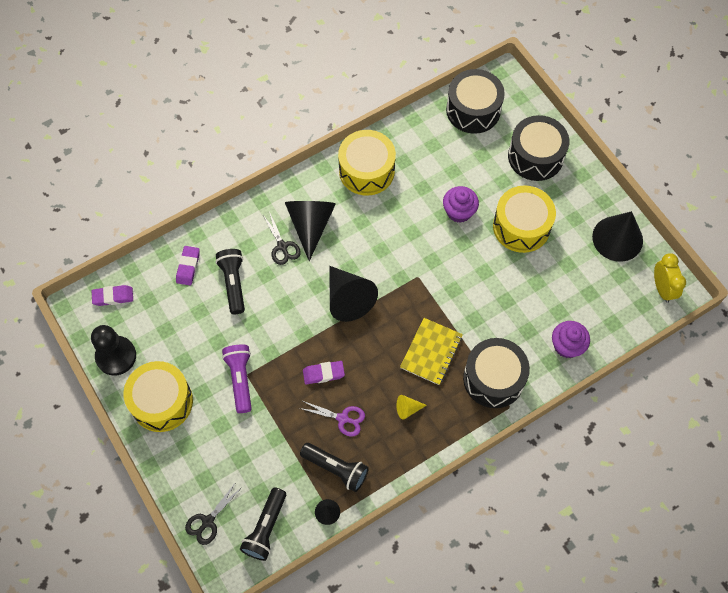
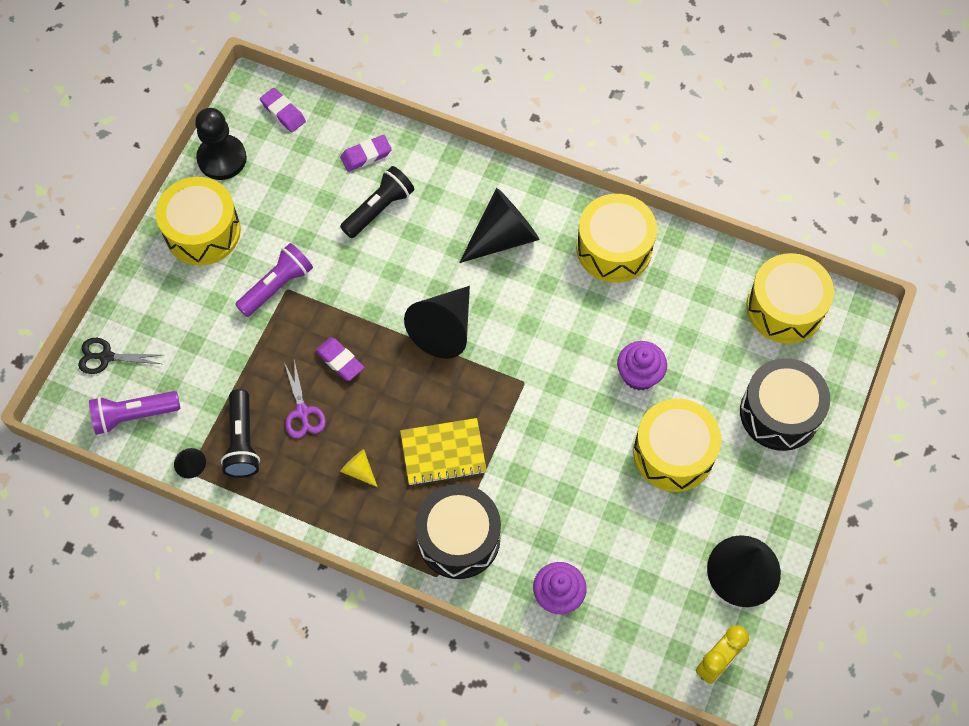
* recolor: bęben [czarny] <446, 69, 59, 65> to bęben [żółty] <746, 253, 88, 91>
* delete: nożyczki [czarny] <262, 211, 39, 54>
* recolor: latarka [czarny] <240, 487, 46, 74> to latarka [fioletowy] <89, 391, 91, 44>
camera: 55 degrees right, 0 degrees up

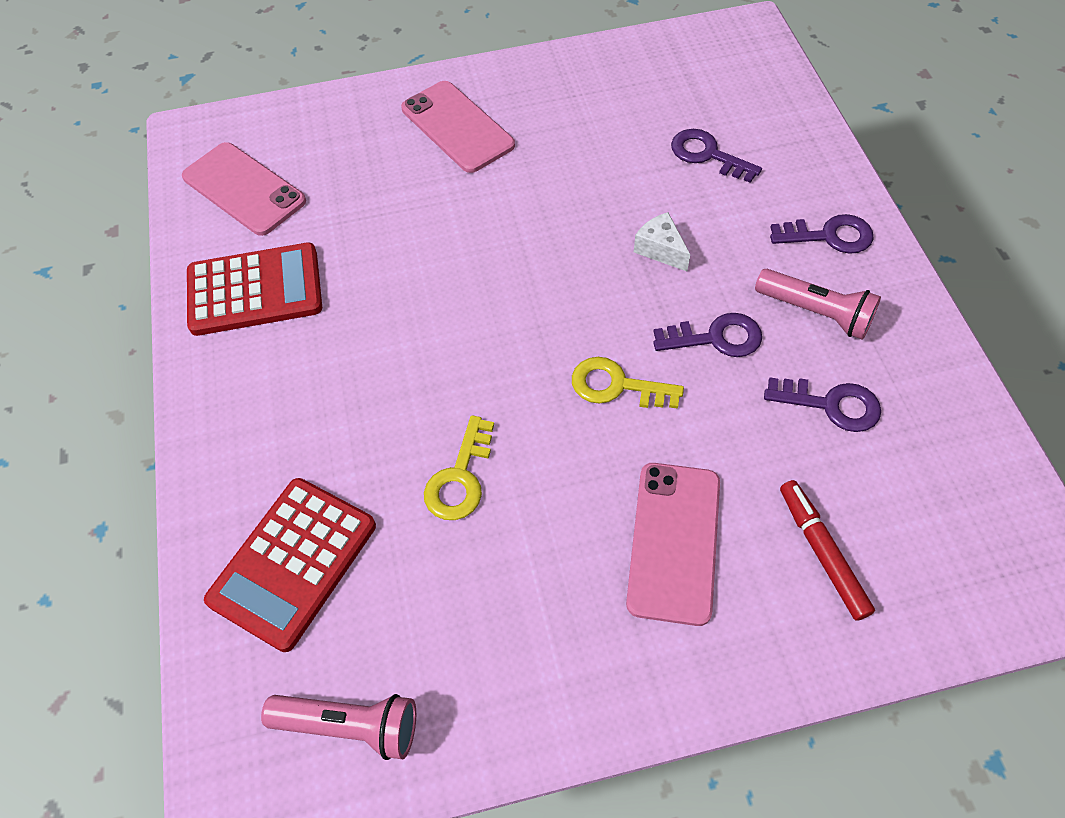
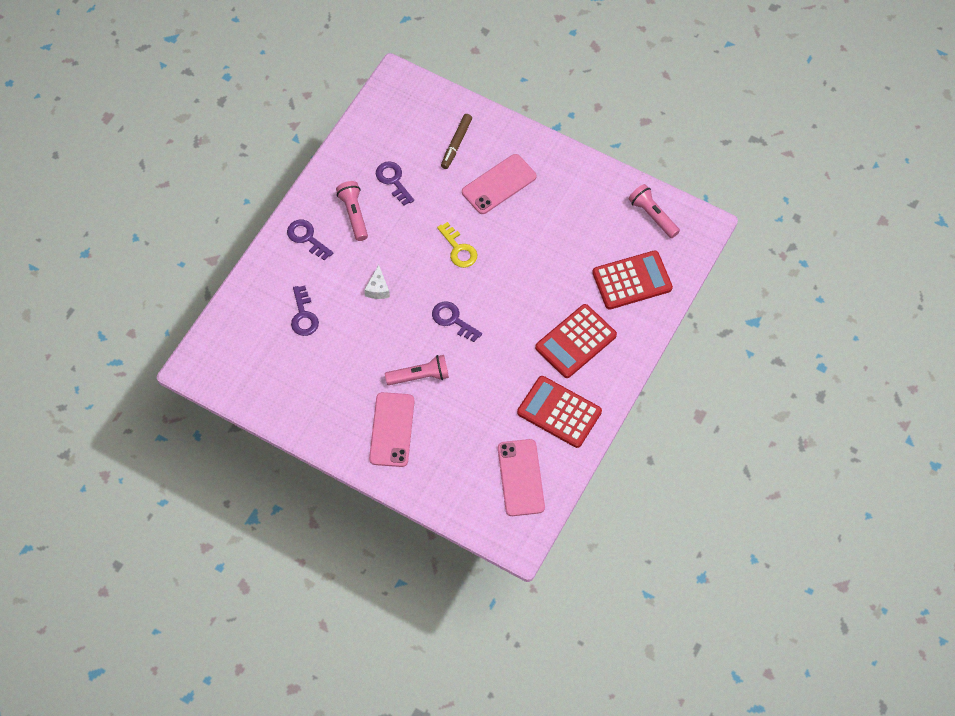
* move: klucz [fioletowy] <654, 313, 108, 44> to <432, 301, 50, 41>
* delete: klucz [żółty] <424, 415, 70, 105>
* recolor: flamaster [czerwony] <780, 480, 95, 141> to flamaster [brązowy] <441, 114, 31, 55>
* insert: kalkulator [czerwony] <535, 304, 82, 74>
* insert: latarka [różowy] <385, 355, 64, 30>
camera: 140 degrees left, 5 degrees up

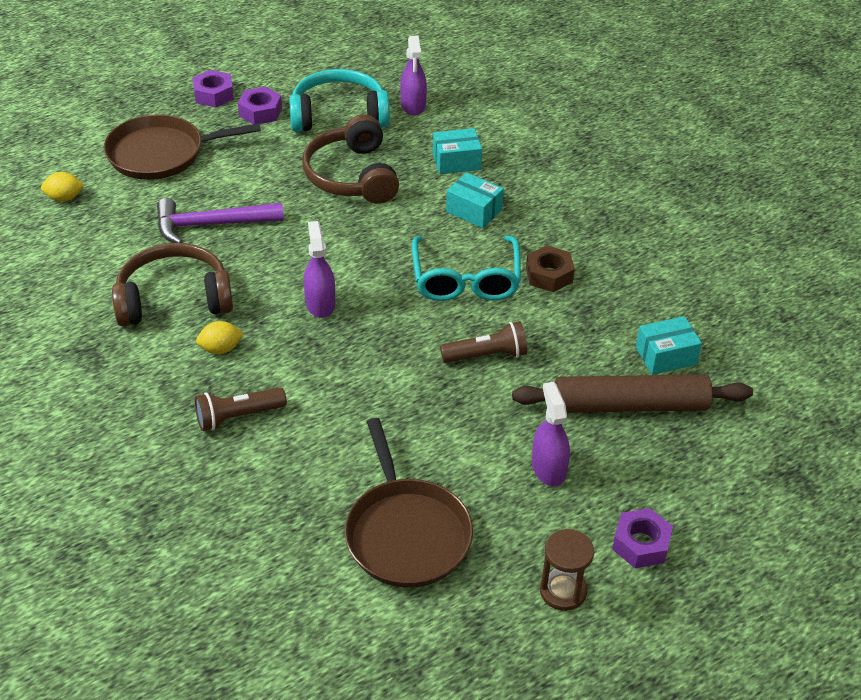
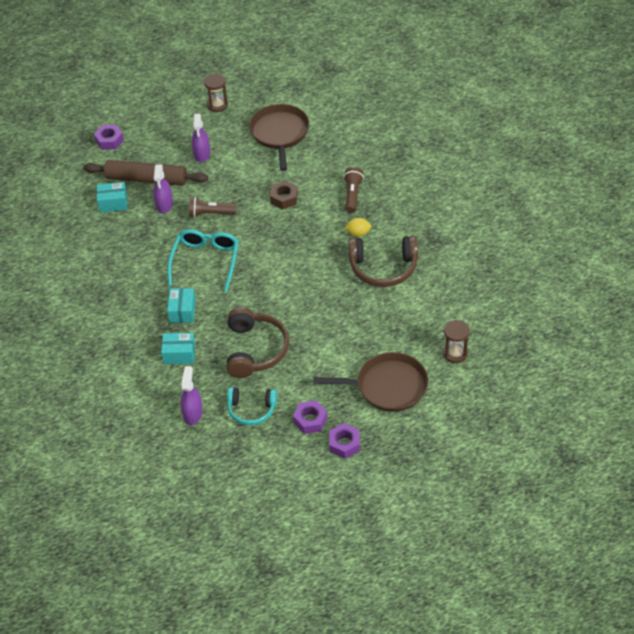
* resize: słuchawki [turkusowy] <289, 69, 101, 63> = <227, 387, 50, 38> x0.66
* replace: cytryna [żółty] <41, 172, 43, 29> to klepsydra [brązowy] <443, 320, 27, 43>
* rotate: pudełko [turkusowy] <446, 172, 58, 56> = <167, 288, 29, 35> 45 degrees clockwise
* delete: młotek [fioletowy] <157, 198, 127, 45>
* move: spryskiwacz [fioletowy] <304, 221, 31, 97> to <153, 165, 20, 48>
* move: nakrętka [brązowy] <526, 245, 49, 47> to <270, 180, 28, 29>
* rotate: latarka [brązowy] <195, 387, 92, 44> = <343, 167, 21, 46> 75 degrees counterclockwise
* move: nakrętka [fioletowy] <612, 508, 61, 60> to <94, 125, 30, 25>
camera: 165 degrees left, 5 degrees up

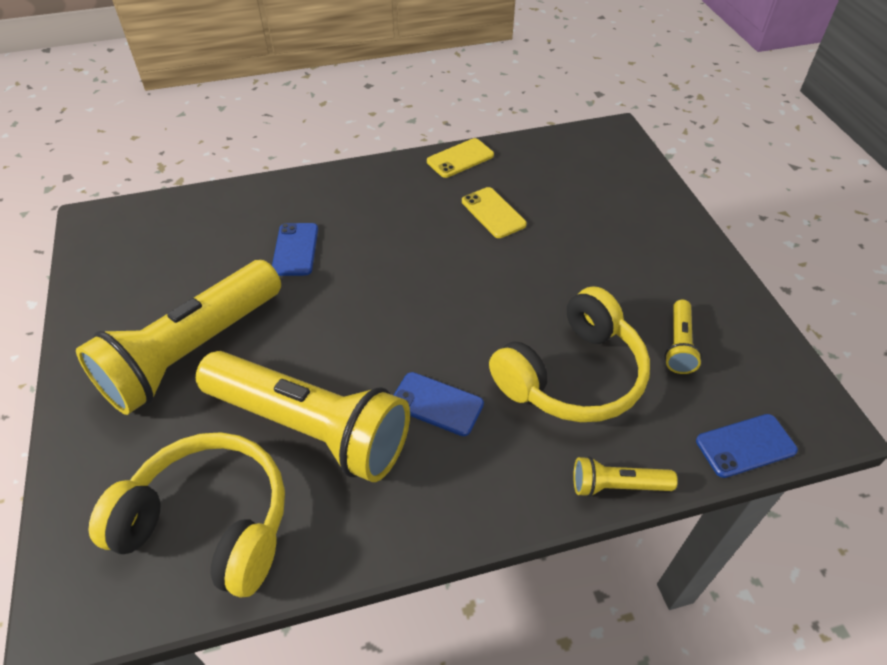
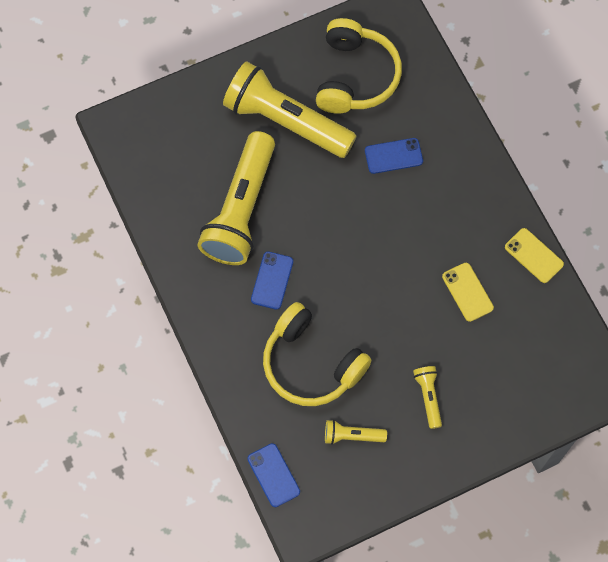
* rotate: telefon [żółty] <462, 187, 65, 51> = <442, 263, 52, 59> 75 degrees counterclockwise
* move: słuchawki [żółty] <89, 432, 196, 166> to <316, 18, 86, 96>
* move: latarka [żółty] <573, 456, 105, 41> to <413, 366, 29, 63>
camera: 80 degrees right, 20 degrees up

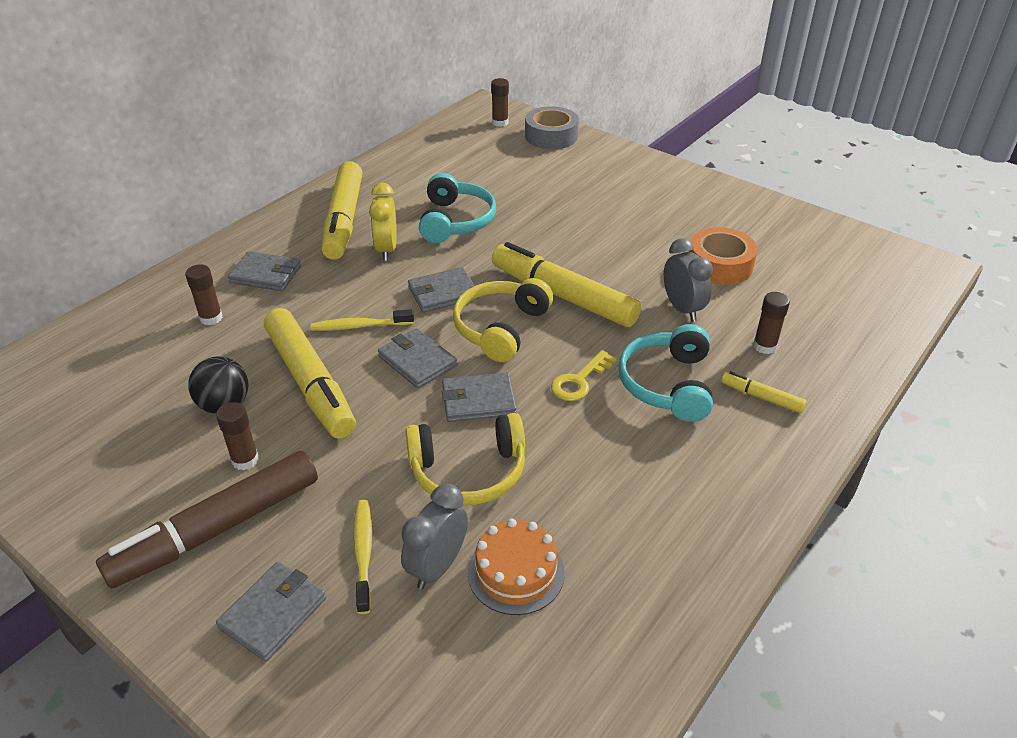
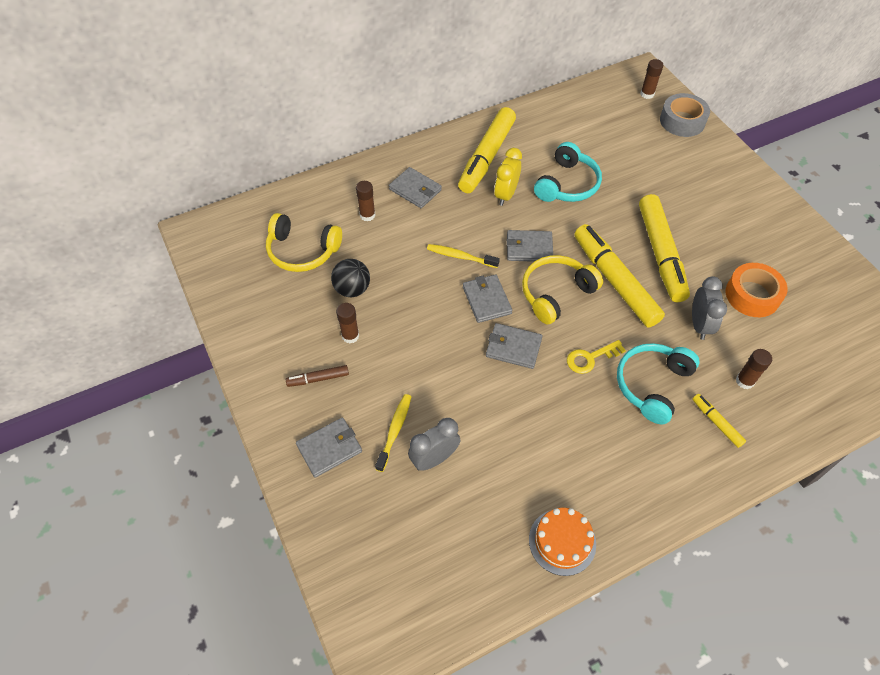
* move: flamaster [żółty] <264, 308, 92, 131> to <639, 194, 51, 108>
* move: słuchawki [żółty] <405, 413, 120, 92> to <266, 213, 76, 59>
* resize: flamaster [brązowy] <96, 450, 222, 139> = <286, 365, 63, 22> x0.45
* move: tort [pomarańczowy] <468, 519, 96, 96> to <529, 508, 67, 68>
camera: 25 degrees right, 15 degrees up

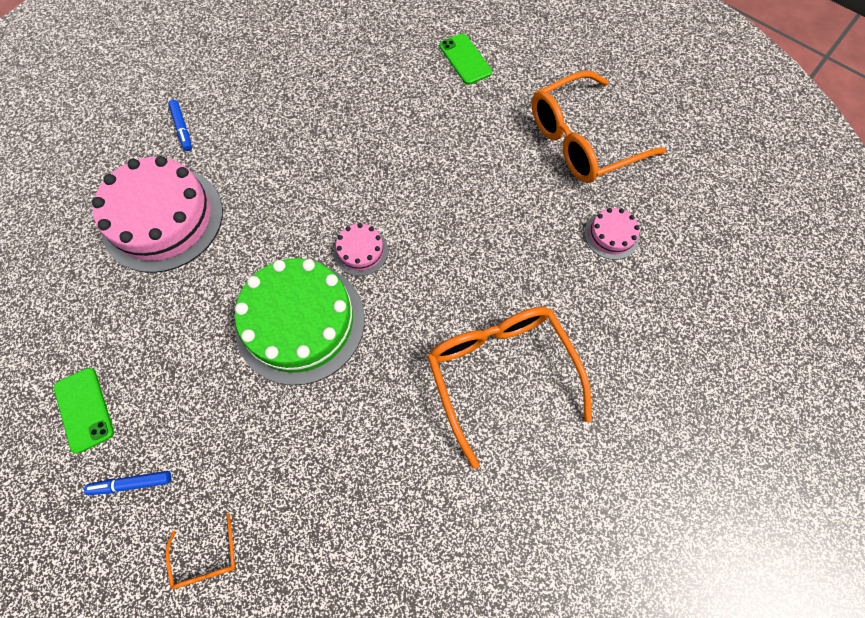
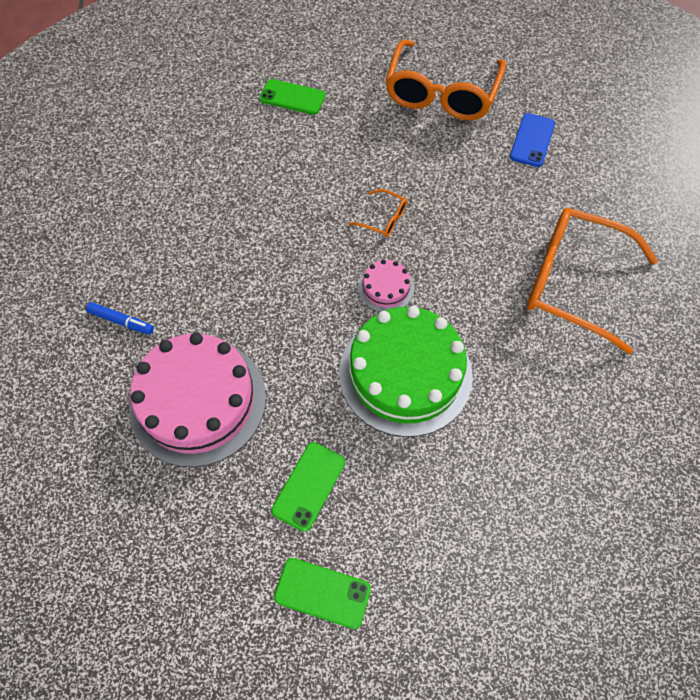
* replace: tort [różowy] <585, 208, 55, 52> to telefon [niebieski] <510, 113, 45, 54>
* delete: flamaster [niebieski] <84, 471, 87, 24>
* move: okulary [pomarańczowy] <166, 513, 70, 76> to <349, 189, 58, 48>
* insert: telefon [zielony] <271, 442, 74, 90>
camera: 45 degrees left, 5 degrees down

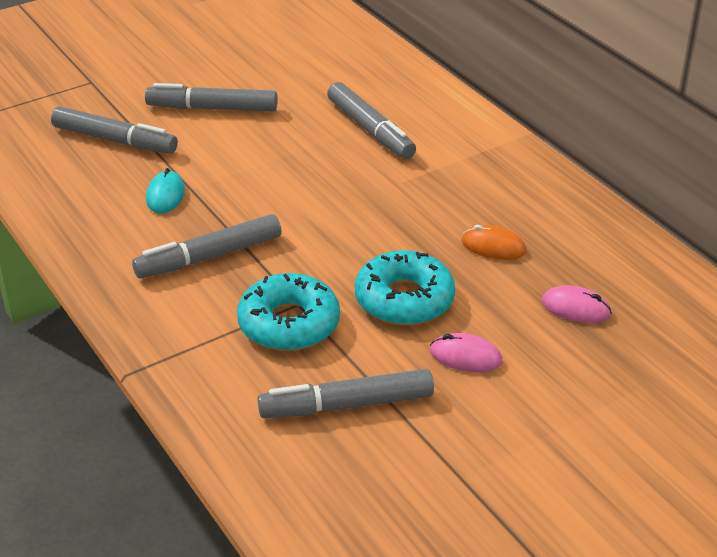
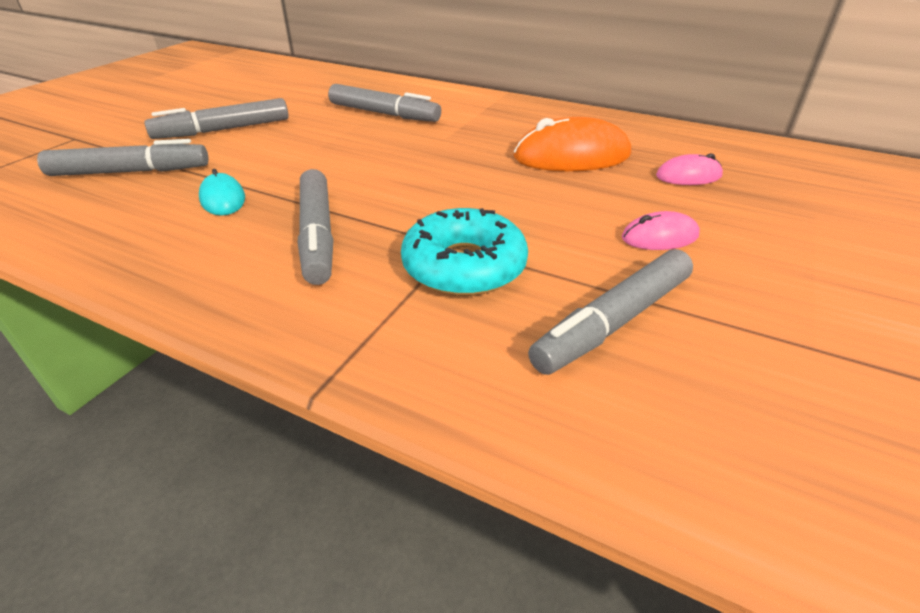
* rotate: flamaster [szary] <132, 214, 150, 64> = <298, 169, 36, 116> 45 degrees counterclockwise
* resize: myszka [pomarańczowy] <461, 225, 65, 35> = <514, 117, 117, 54> x1.88
* delete: donut [turkusowy] <355, 250, 100, 75>
camera: 30 degrees left, 0 degrees up

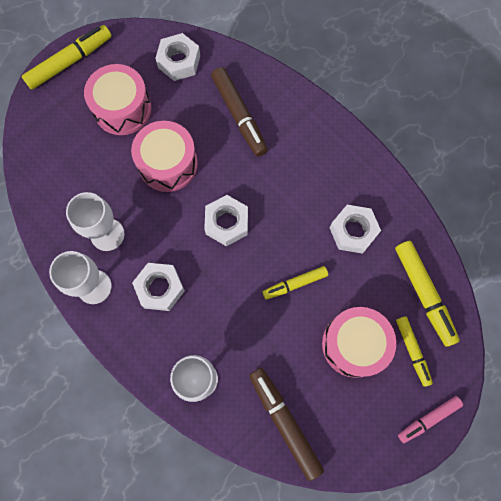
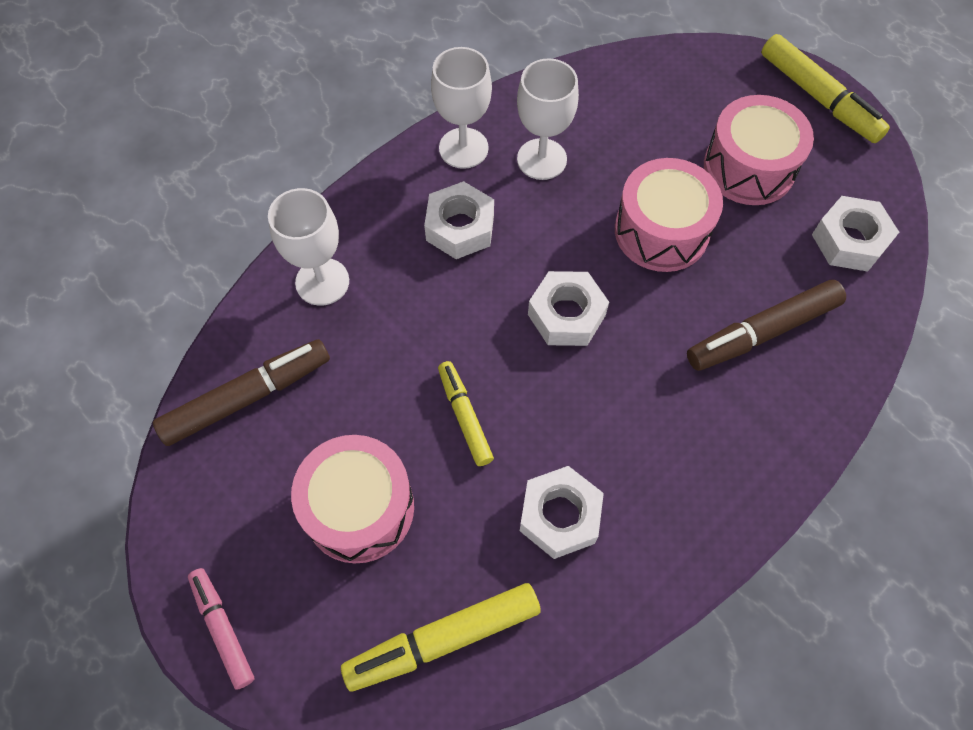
* delete: flamaster [żółty] <396, 316, 37, 71>
camera: 90 degrees right, 10 degrees down

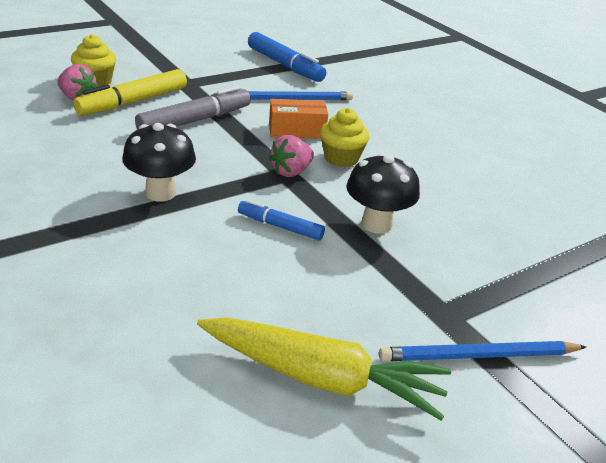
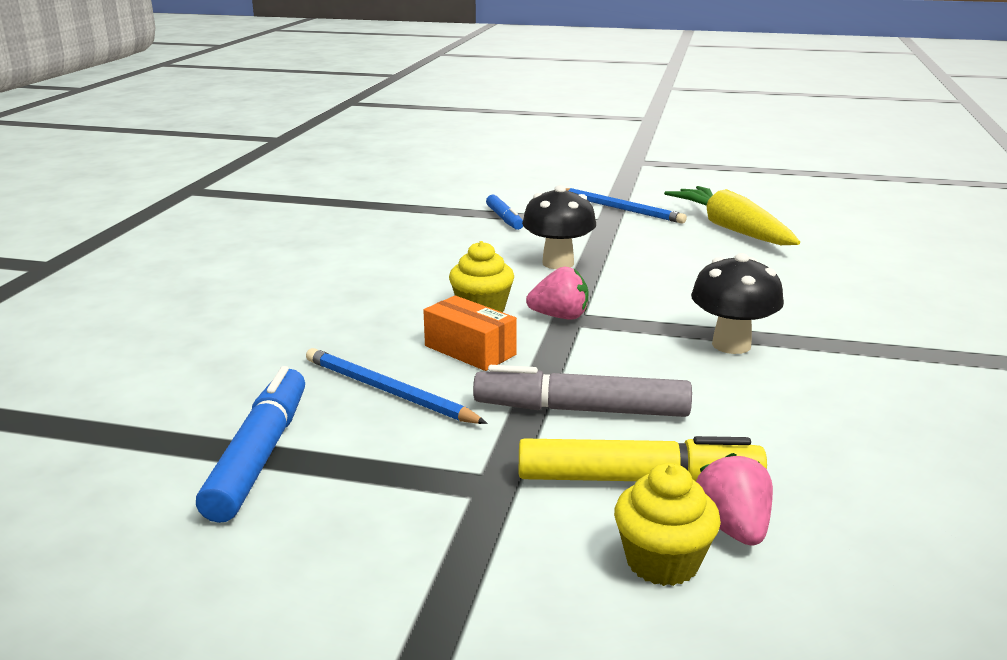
* move: flamaster [niebieski] <238, 199, 87, 41> to <486, 195, 37, 35>
camera: 130 degrees left, 10 degrees down

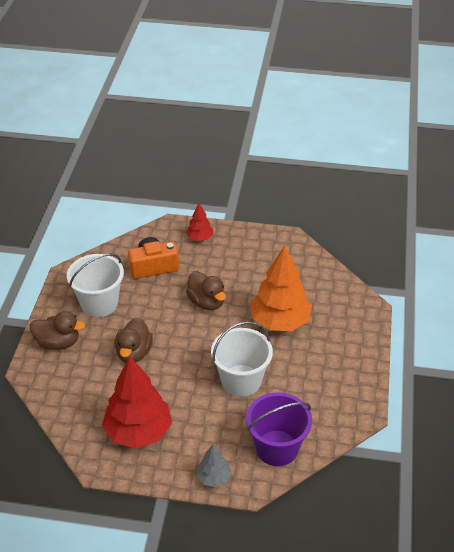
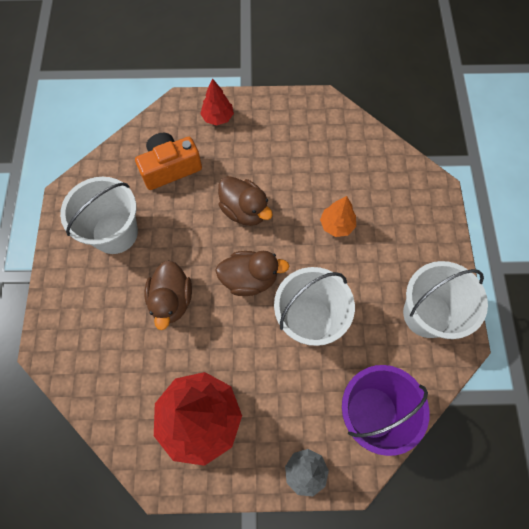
* resize: drzewko [pomarańczowy] <250, 245, 62, 86> = <320, 196, 36, 41> x0.49
* move: kaczka [brązowy] <30, 311, 55, 39> to <215, 251, 74, 45>
* insert: wiadro [biały] <403, 261, 85, 78>
camera: 10 degrees left, 25 degrees up

